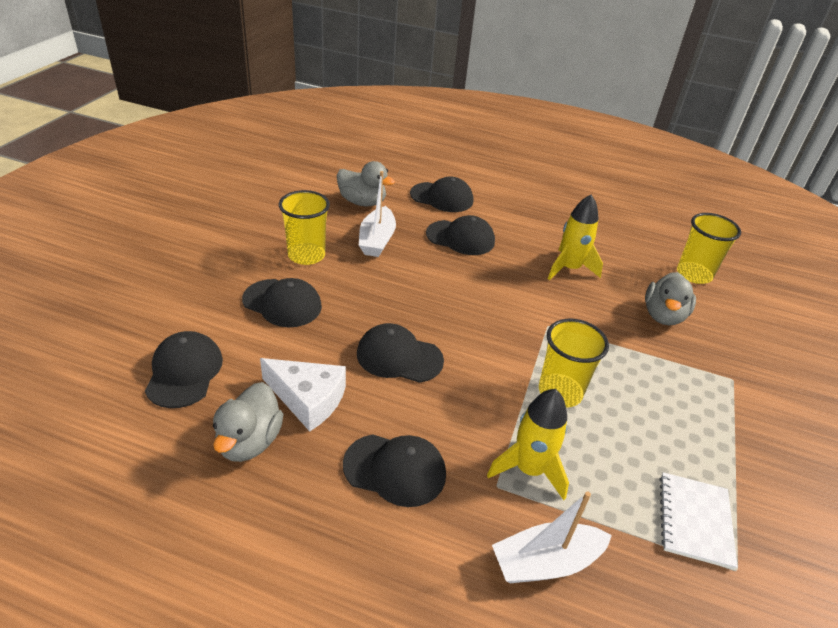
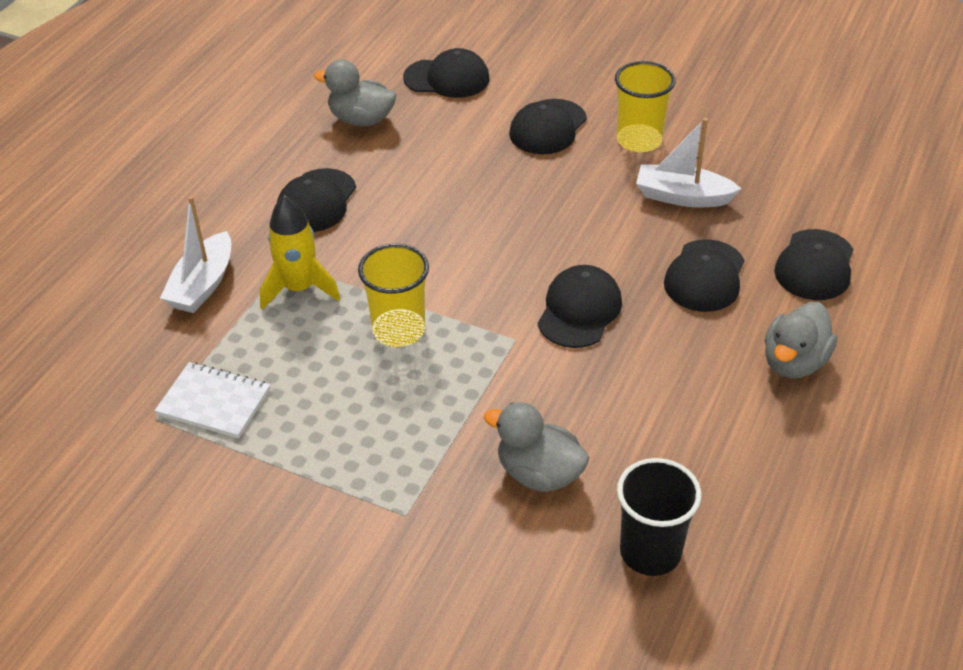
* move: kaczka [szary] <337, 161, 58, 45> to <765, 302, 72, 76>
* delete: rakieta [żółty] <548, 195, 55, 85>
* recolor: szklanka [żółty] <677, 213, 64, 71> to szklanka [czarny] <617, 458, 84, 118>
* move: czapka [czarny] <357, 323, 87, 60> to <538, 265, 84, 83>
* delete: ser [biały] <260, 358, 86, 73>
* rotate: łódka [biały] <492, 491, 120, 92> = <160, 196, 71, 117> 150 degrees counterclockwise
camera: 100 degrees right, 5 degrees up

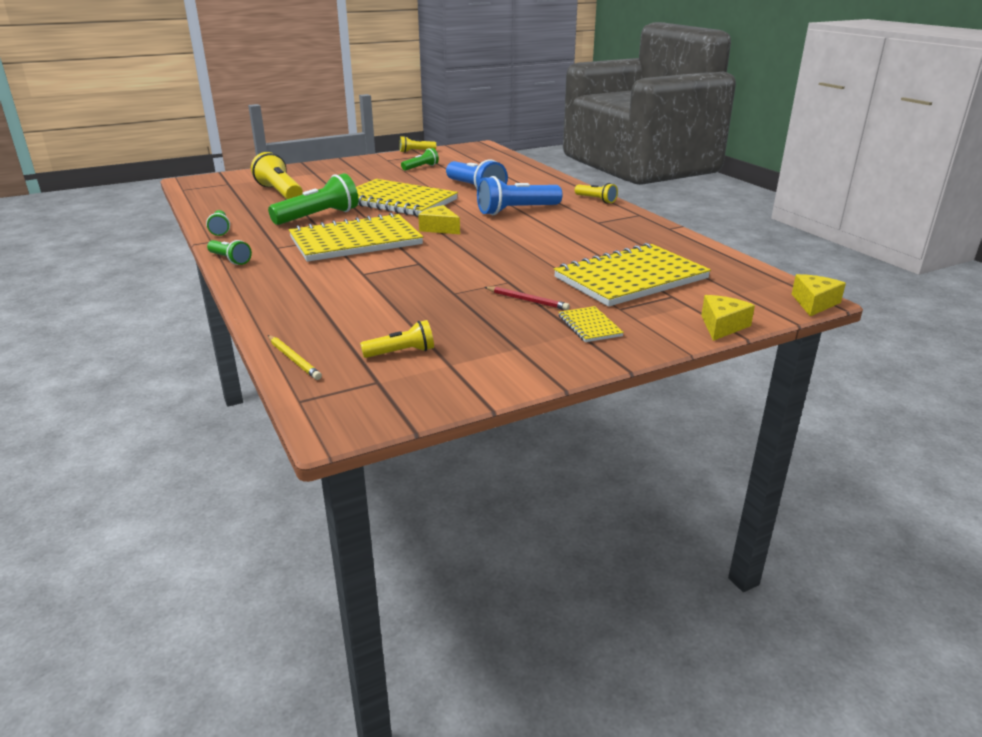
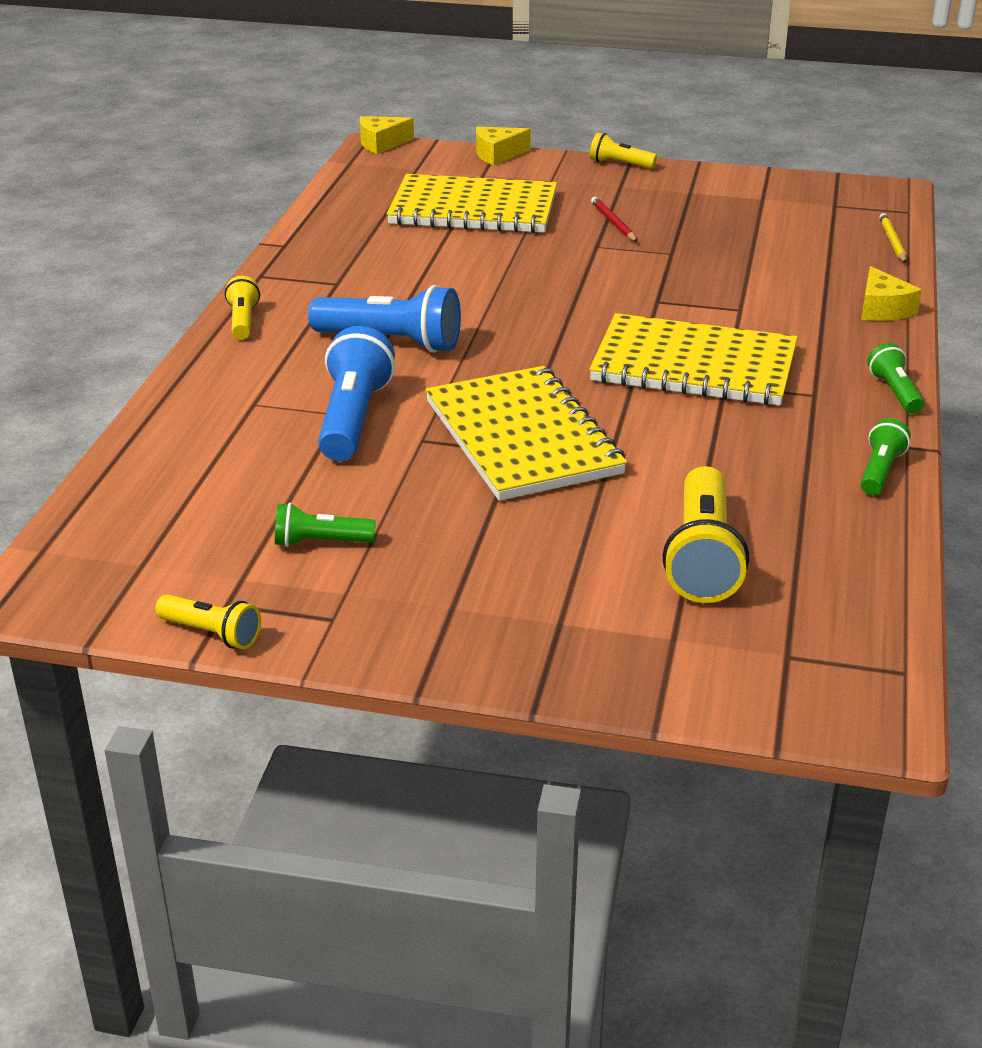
* delete: latarka [zielony] <268, 173, 90, 52>
* move: ser [żółty] <418, 205, 42, 29> to <861, 266, 61, 55>
* delete: zeszyt [żółty] <559, 306, 65, 36>
* move: latarka [żółty] <360, 320, 74, 38> to <590, 133, 67, 36>
camera: 140 degrees left, 5 degrees up

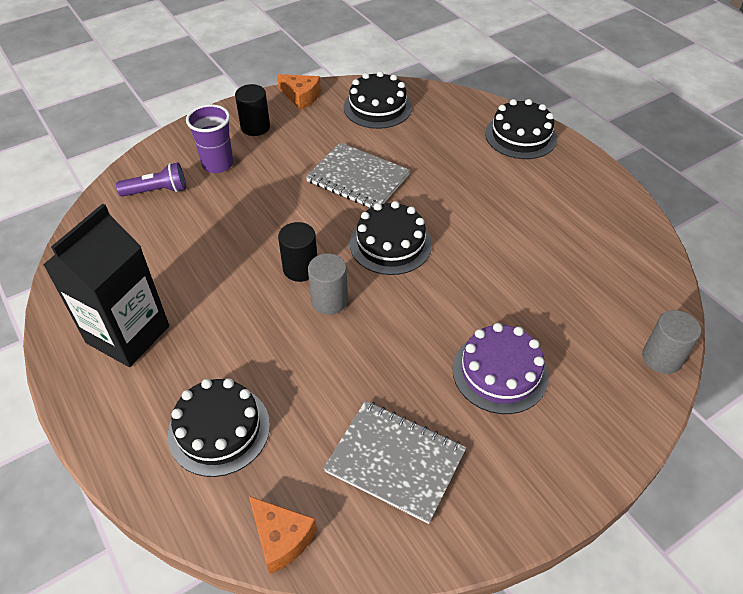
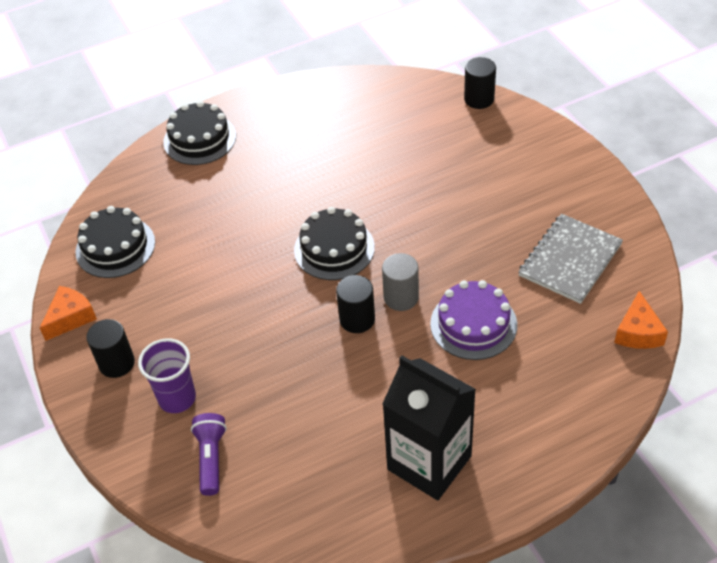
* delete: zeszyt [szary] <306, 142, 104, 66>
* recolor: walec [szary] <642, 310, 59, 64> to walec [czarny] <464, 57, 32, 52>
* move: tort [fioletowy] <452, 323, 97, 91> to <430, 280, 87, 80>
* delete: tort [czarny] <168, 378, 102, 99>
* rotate: ser [pomarańczowy] <249, 496, 68, 78> = <614, 291, 54, 58> 135 degrees clockwise
camera: 80 degrees left, 0 degrees up

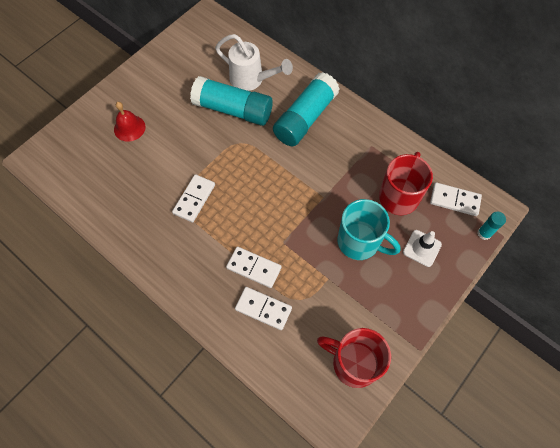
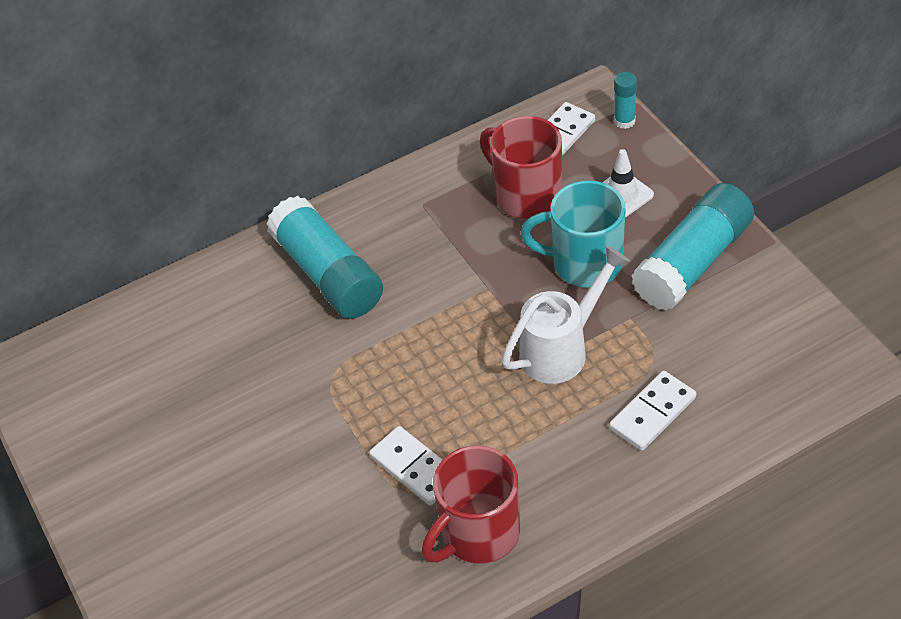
* move: konewka [biały] <215, 34, 78, 57> to <502, 246, 128, 138>
* move: klej w sztyfcie [turkusowy] <190, 76, 83, 50> to <631, 183, 123, 128>
* delete: dzwonek [czerwony] <114, 102, 31, 40>
* rotate: kubek [turkusowy] <337, 199, 64, 61> = <521, 180, 105, 108> 135 degrees counterclockwise
* delete: kostka domina [biały] <226, 247, 56, 41>
* move: kubek [czerwony] <317, 328, 74, 60> to <422, 445, 98, 119>
camera: 65 degrees left, 15 degrees down

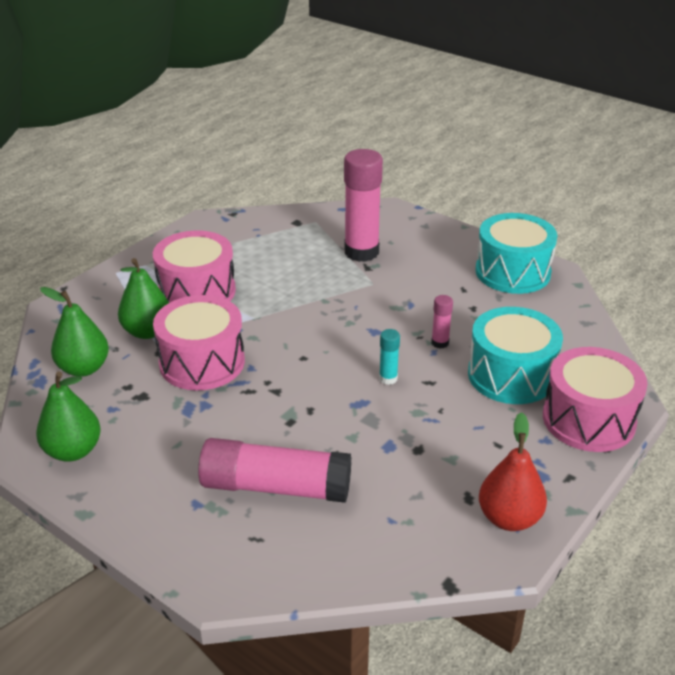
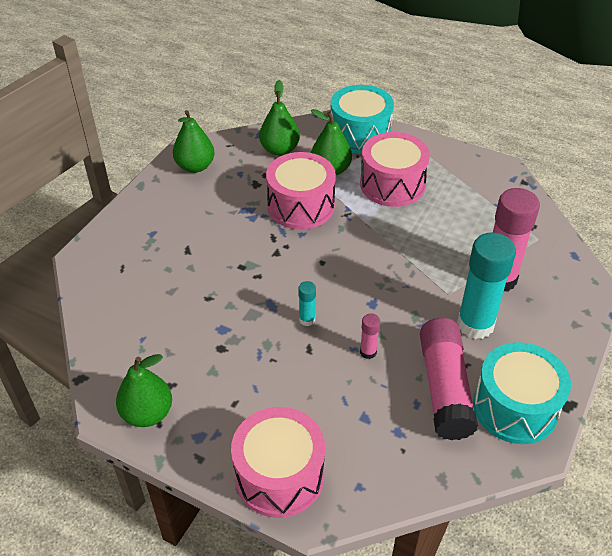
* move: bęben [turkusowy] <468, 307, 95, 97> to <331, 85, 63, 69>
* recolor: gruszka [czerwony] <479, 412, 68, 119> to gruszka [zielony] <116, 354, 56, 73>
* move: klej w sztyfcie [różowy] <198, 438, 153, 65> to <420, 318, 58, 122>
* insert: klej w sztyfcie [turkusowy] <457, 232, 59, 107>
camera: 80 degrees right, 10 degrees up

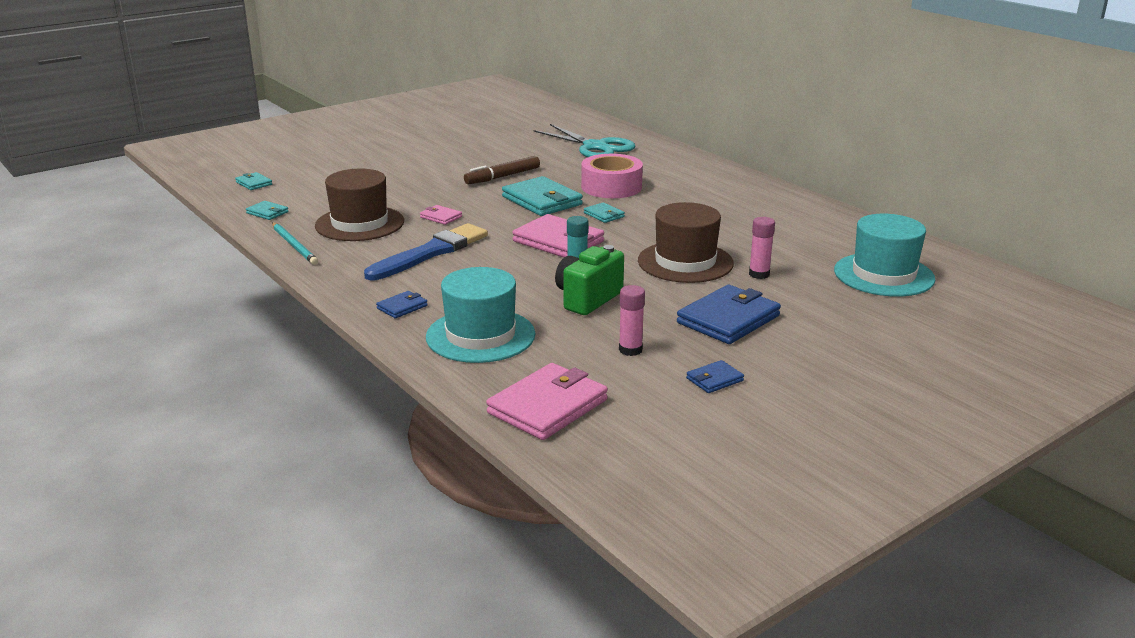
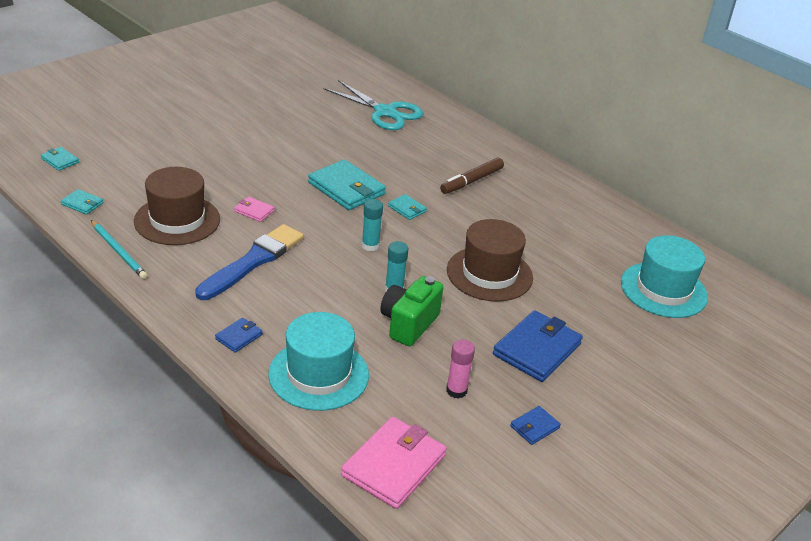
* delete: taśma klejąca [różowy] <581, 154, 62, 44>
* move: flamaster [brązowy] <464, 156, 76, 28> to <440, 158, 64, 36>
* replace: portfel [różowy] <512, 214, 92, 43> to klej w sztyfcie [turkusowy] <362, 199, 21, 52>
* delete: klej w sztyfcie [różowy] <749, 217, 26, 62>
camera: 10 degrees left, 10 degrees up

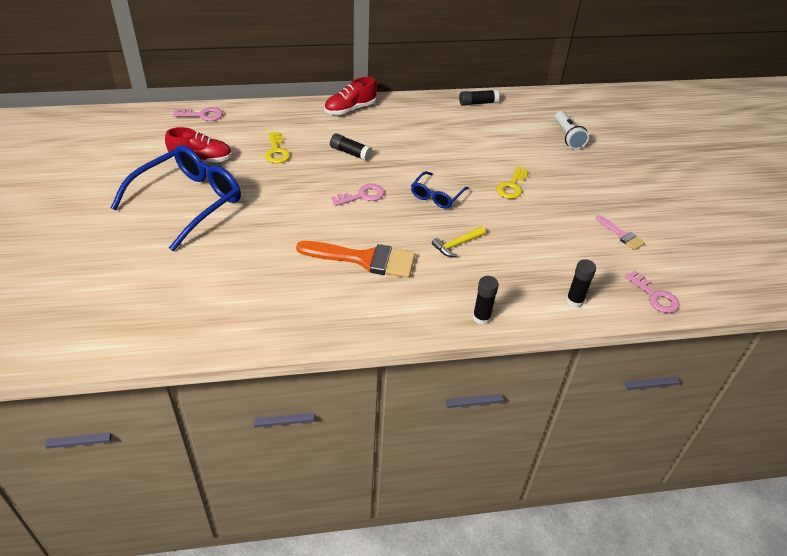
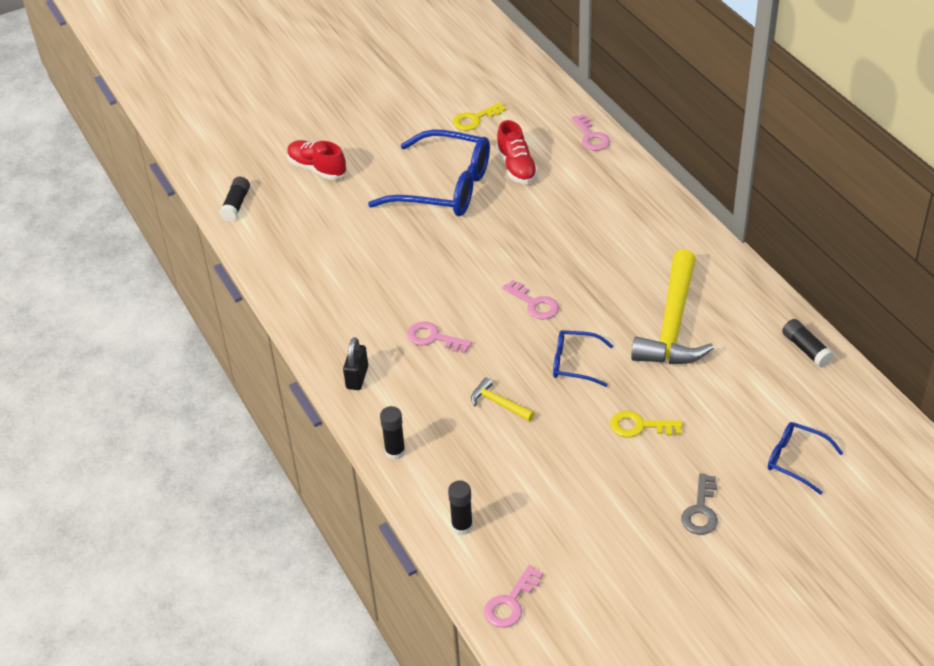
* move: but [czerwony] <324, 77, 53, 38> to <287, 140, 60, 40>
* replace: latarka [biały] <555, 111, 34, 38> to okulary [niebieski] <768, 422, 75, 73>
* move: klucz [żółty] <265, 132, 25, 31> to <453, 102, 53, 29>
* move: klej w sztyfcie [czarny] <330, 133, 42, 28> to <219, 177, 31, 44>
* delete: pędzel [różowy] <596, 215, 49, 35>
* replace: pędzel [pomarańczowy] <296, 241, 119, 37> to klucz [różowy] <407, 321, 65, 32>
* insert: młotek [żółty] <631, 249, 83, 115>
* insert: kłódka [czarny] <343, 337, 25, 53>
* insert: klucz [szary] <681, 473, 37, 62>
camera: 75 degrees right, 0 degrees up

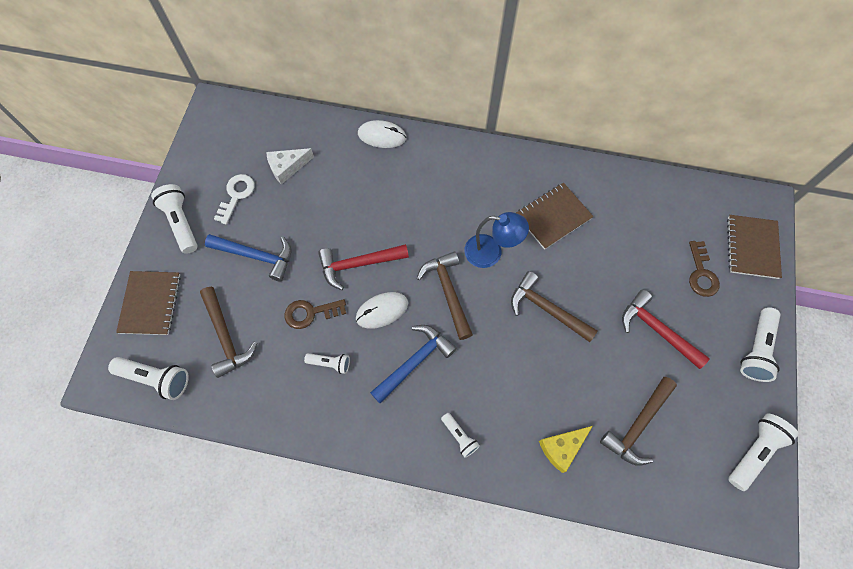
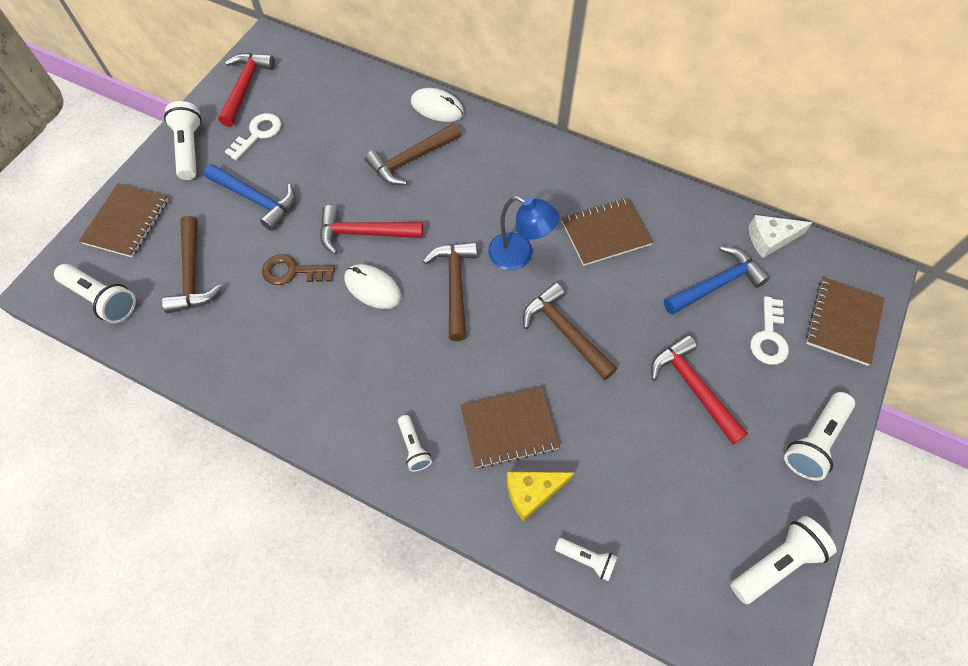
* move: ser [biały] <266, 148, 48, 37> to <749, 215, 64, 43>
* recolor: klucz [brązowy] <689, 241, 31, 56> to klucz [biały] <750, 296, 39, 69>
* rotate: myszka [biały] <356, 292, 52, 37> = <344, 264, 57, 45> 45 degrees clockwise
* move: młotek [niebieski] <370, 325, 87, 78> to <664, 246, 106, 69>
* move: latarka [biały] <304, 353, 46, 21> to <555, 538, 62, 43>
* move: młotek [brązowy] <600, 377, 77, 89> to <365, 123, 96, 62>
* insert: młotek [czerwony] <218, 53, 57, 74>
* insert: zeszyt [brązowy] <460, 387, 100, 81>
camera: 15 degrees right, 5 degrees down

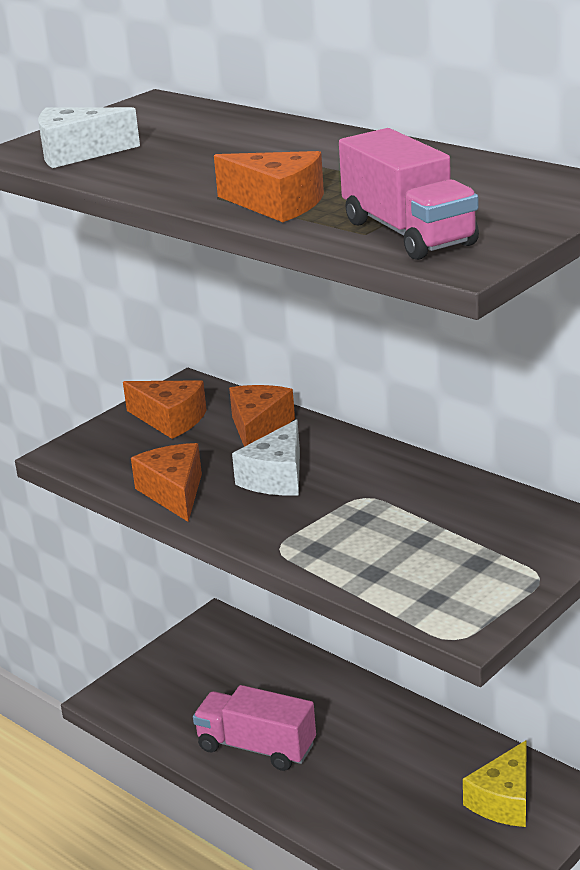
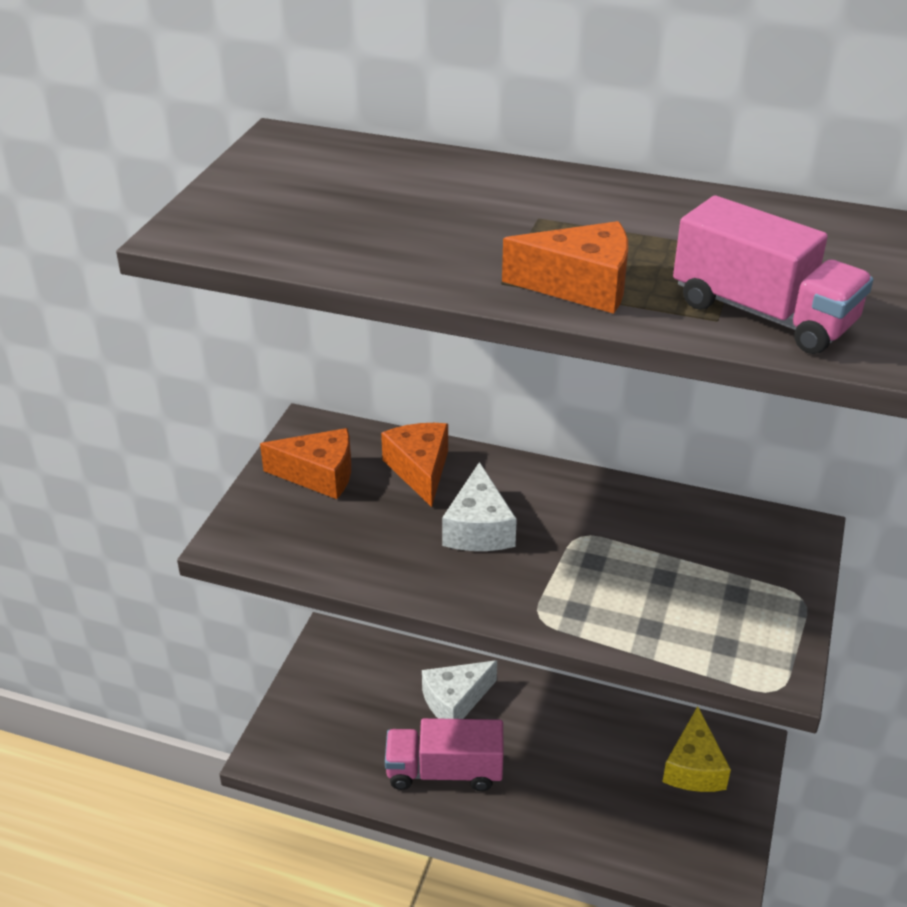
* move: ser [biały] <38, 107, 102, 61> to <422, 660, 75, 59>
* delete: ser [pomarańczowy] <131, 443, 71, 79>
camera: 25 degrees left, 10 degrees up

